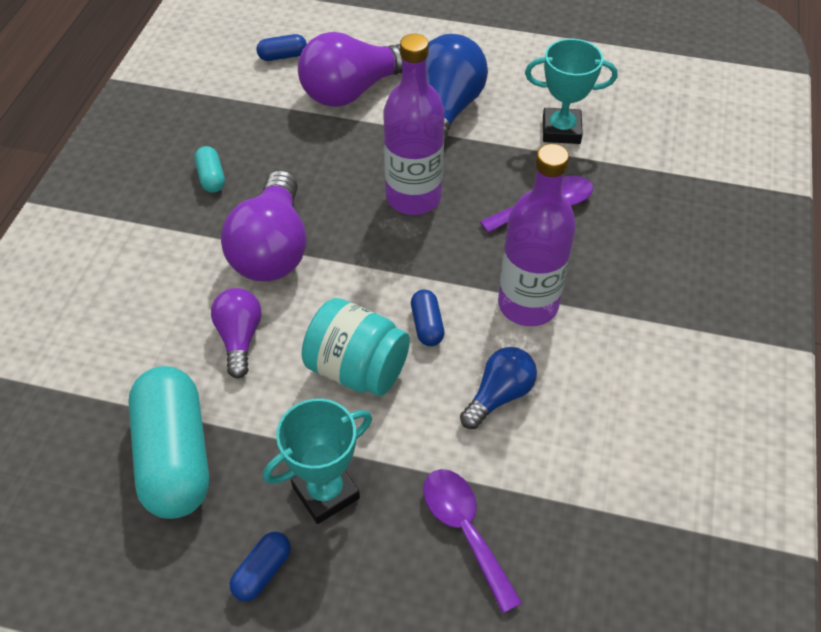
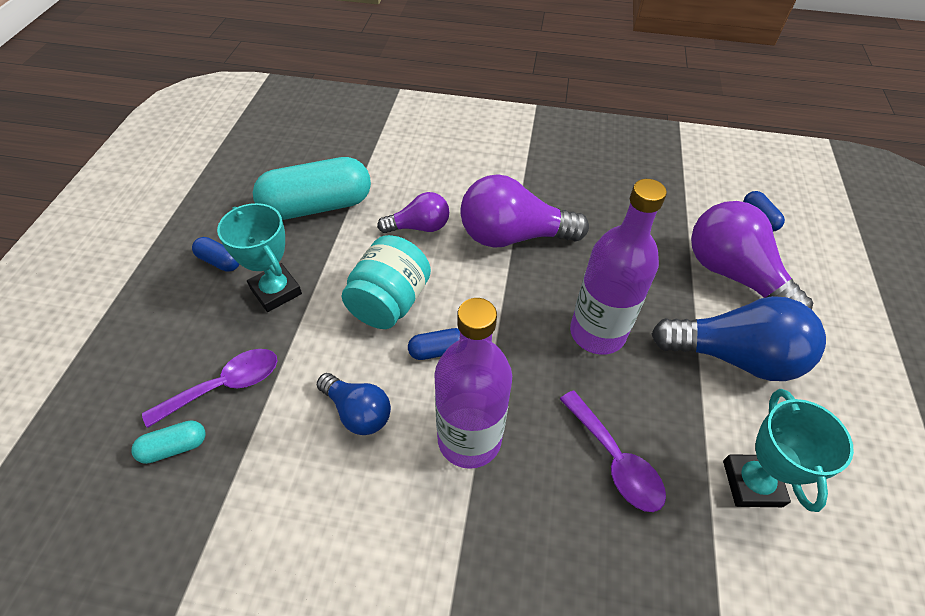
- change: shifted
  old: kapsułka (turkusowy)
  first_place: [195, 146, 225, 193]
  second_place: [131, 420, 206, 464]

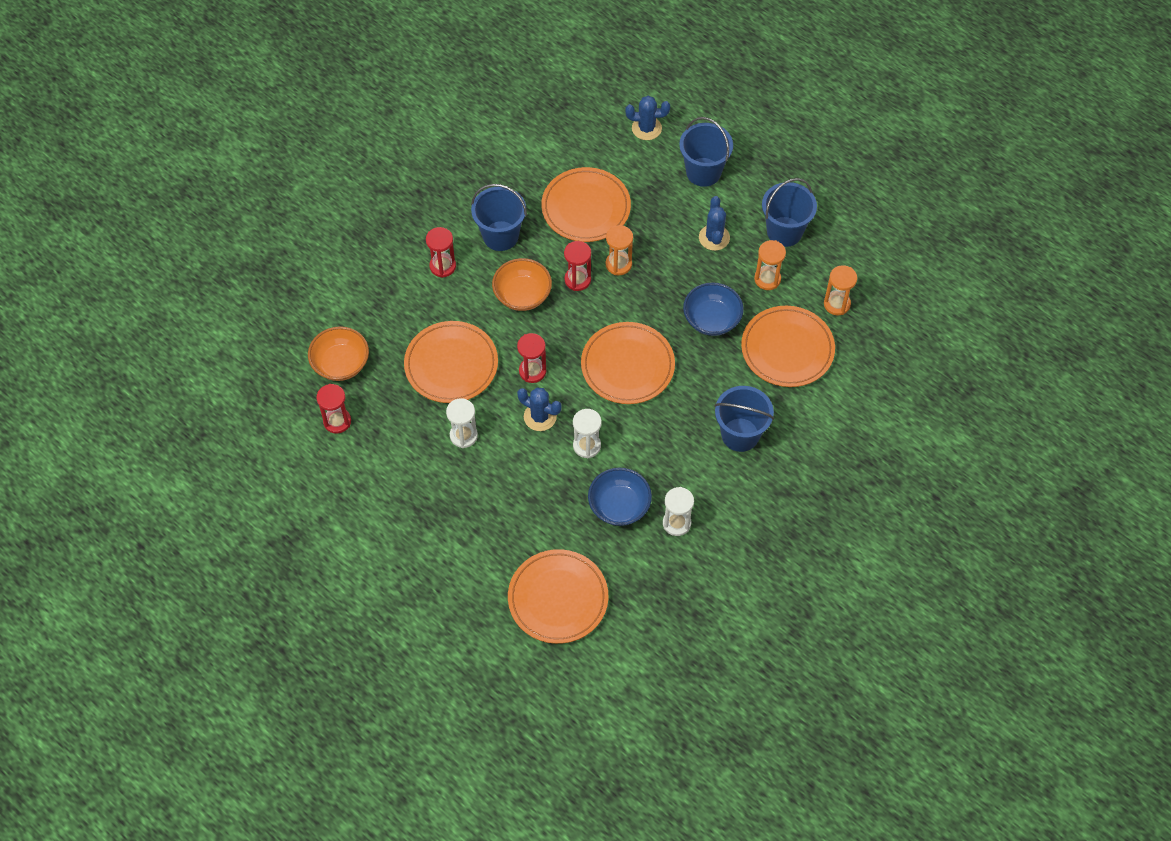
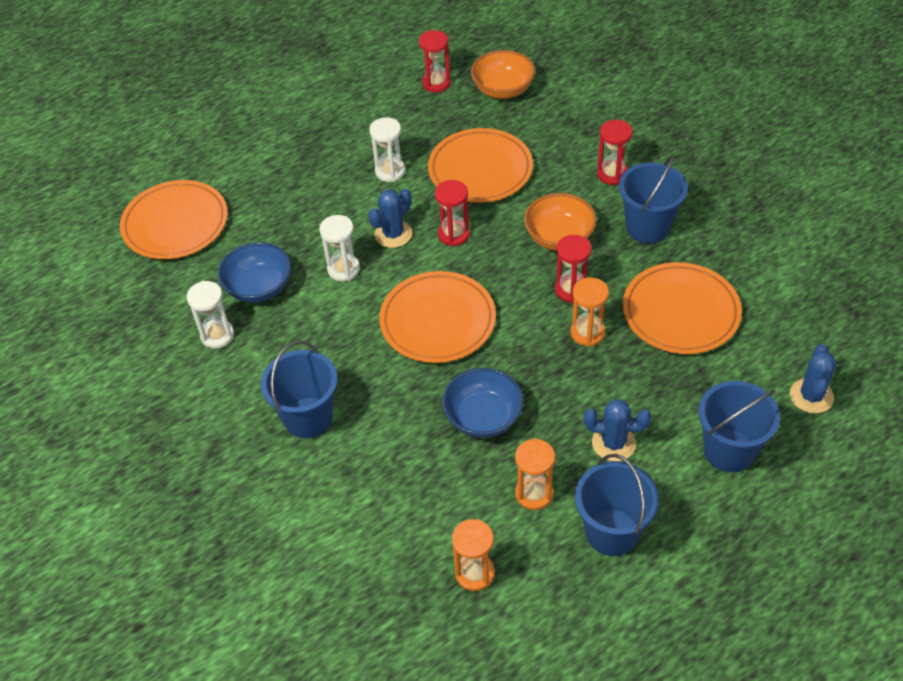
- change: gone
  old: talerz (pomarańczowy)
  first_place: [741, 306, 835, 387]

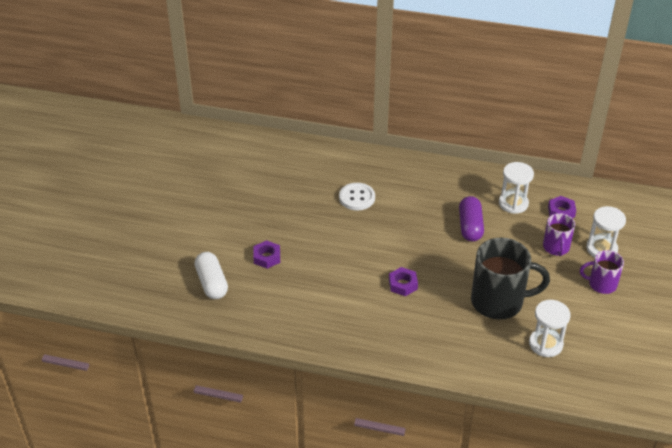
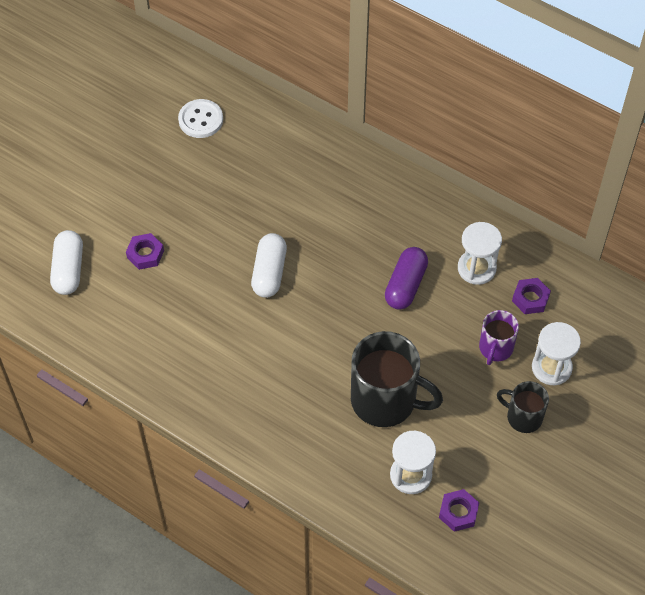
- change: new
  new: kapsułka (biały)
  second_place: [251, 233, 287, 298]
- change: shifted
  old: guzik (biały)
  first_place: [339, 183, 375, 210]
  second_place: [178, 99, 223, 138]
- change: shifted
  old: nakrętka (fioletowy)
  first_place: [389, 267, 418, 296]
  second_place: [439, 489, 479, 532]
- change: repainted
  old: kubek (fioletowy)
  new: kubek (czarny)
  first_place: [580, 250, 624, 294]
  second_place: [497, 381, 549, 433]

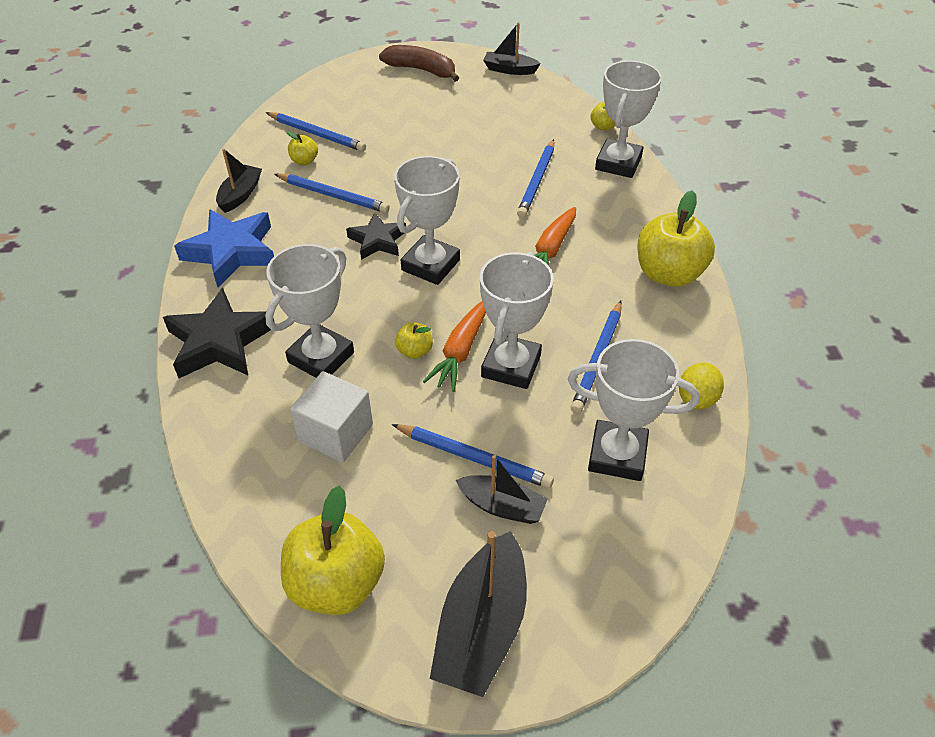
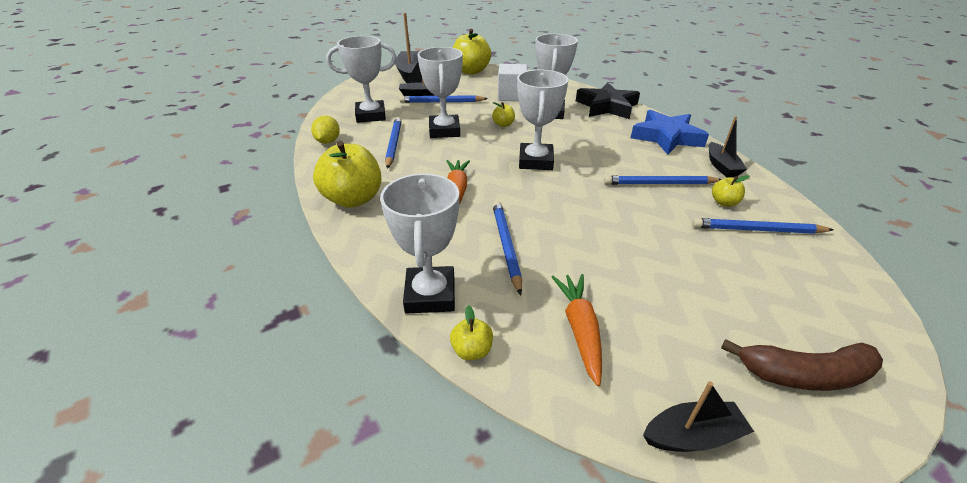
- change: gone
  old: gwiazda (czarny)
  first_place: [346, 212, 406, 260]
- change: shifted
  old: marchewka (pomarańczowy)
  first_place: [423, 301, 486, 392]
  second_place: [552, 274, 602, 386]

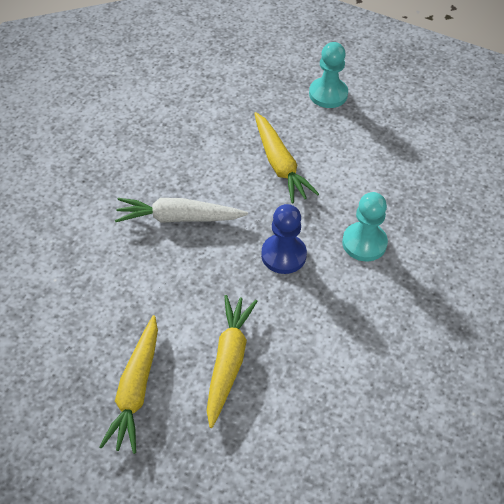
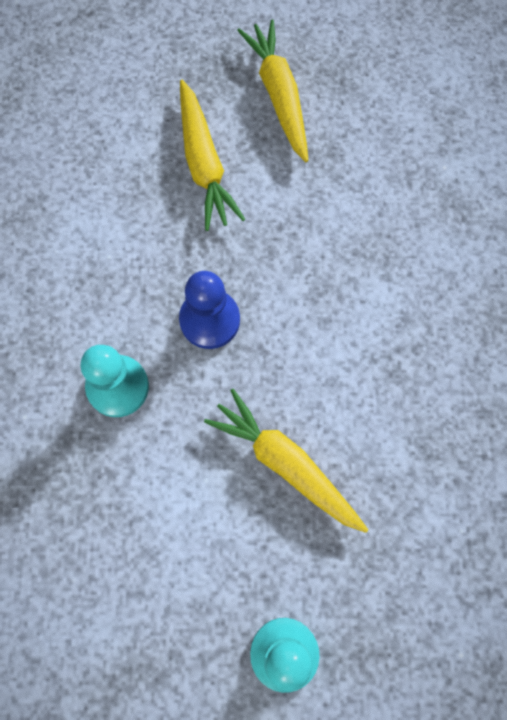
- change: gone
  old: marchewka (biały)
  first_place: [115, 198, 248, 223]

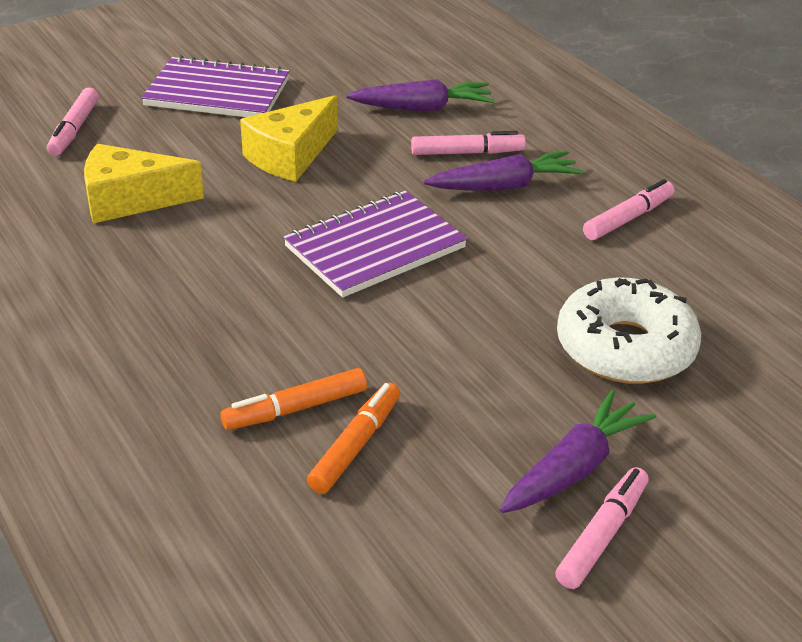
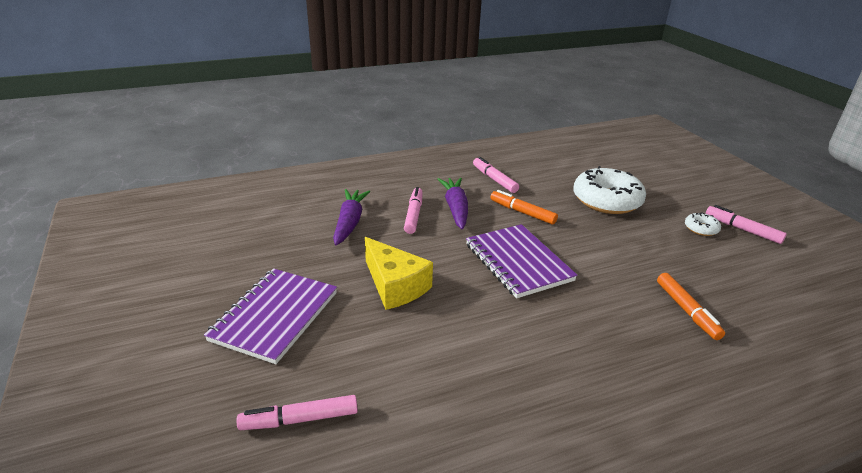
- change: gone
  old: ser (żółty)
  first_place: [84, 144, 204, 224]
- change: shifted
  old: flamaster (pomarańczowy)
  first_place: [307, 383, 400, 494]
  second_place: [490, 190, 558, 225]
- change: swapped
  old: marchewka (fioletowy)
  new: donut (biały)
  first_place: [500, 390, 656, 513]
  second_place: [685, 212, 721, 236]
- change: rotated
  old: flamaster (różowy)
  first_place: [47, 88, 99, 156]
  second_place: [236, 395, 358, 430]
  degrees: 150

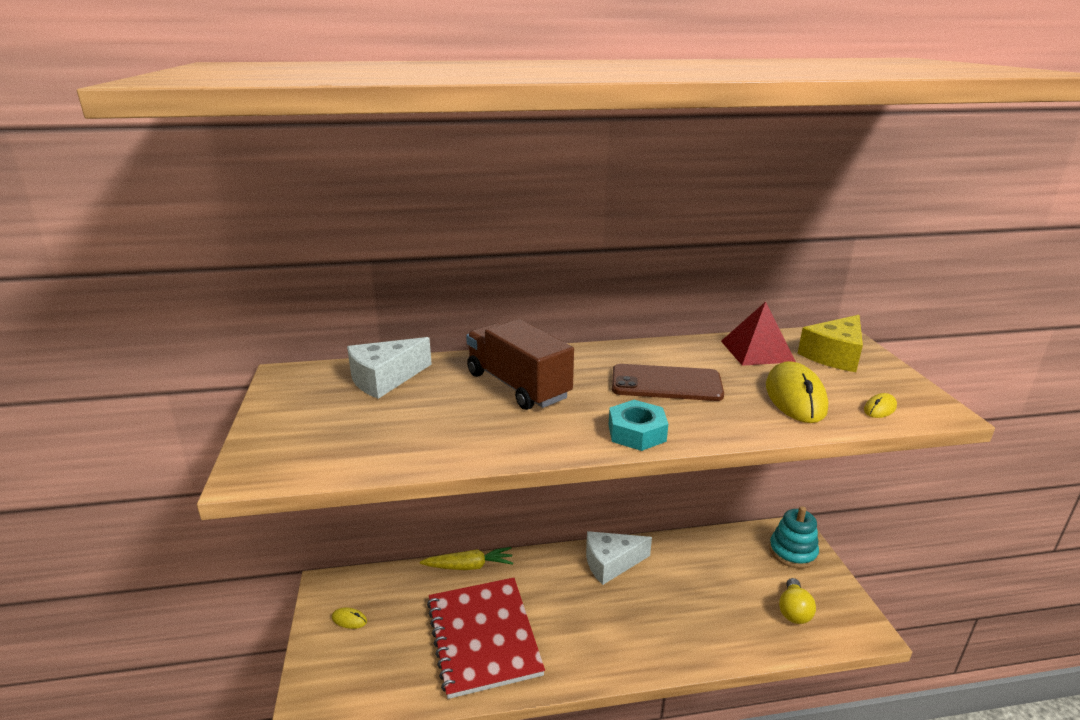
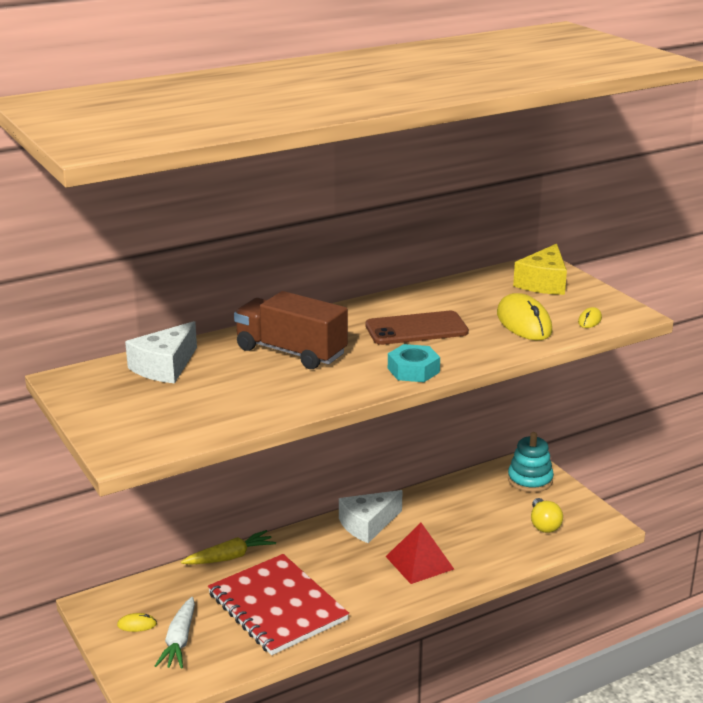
- change: new
  new: marchewka (biały)
  second_place: [155, 597, 195, 669]
- change: shifted
  old: piramida (czerwony)
  first_place: [721, 302, 796, 366]
  second_place: [386, 523, 454, 584]

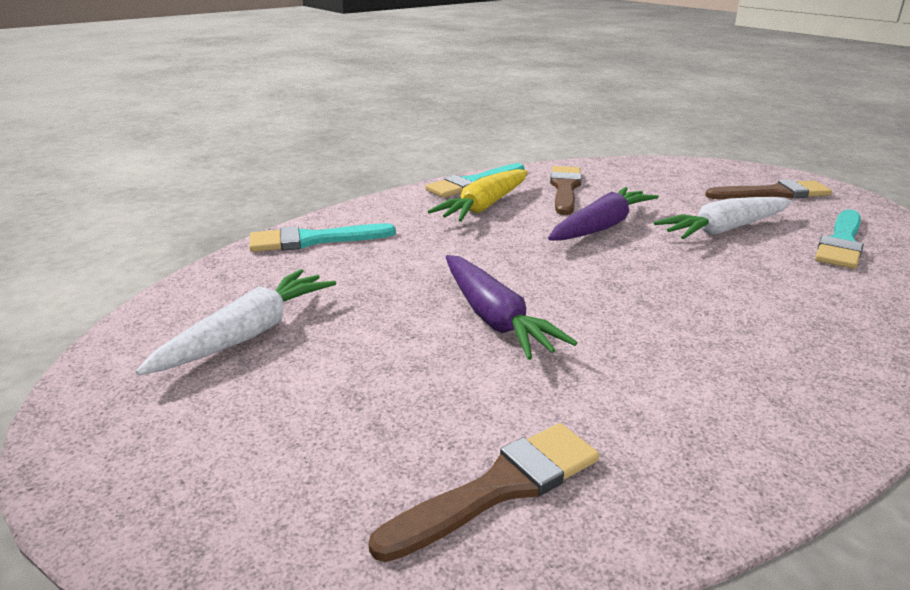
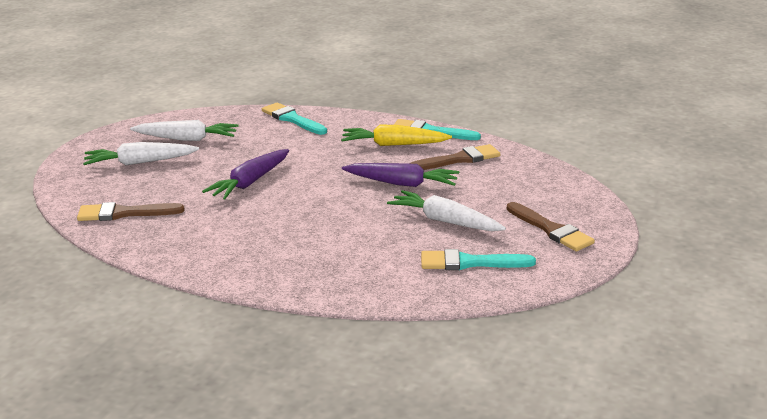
- change: new
  new: marchewka (biały)
  second_place: [83, 142, 199, 165]
- change: rotated
  old: pędzel (brązowy)
  first_place: [368, 423, 599, 562]
  second_place: [77, 202, 185, 221]
  degrees: 150

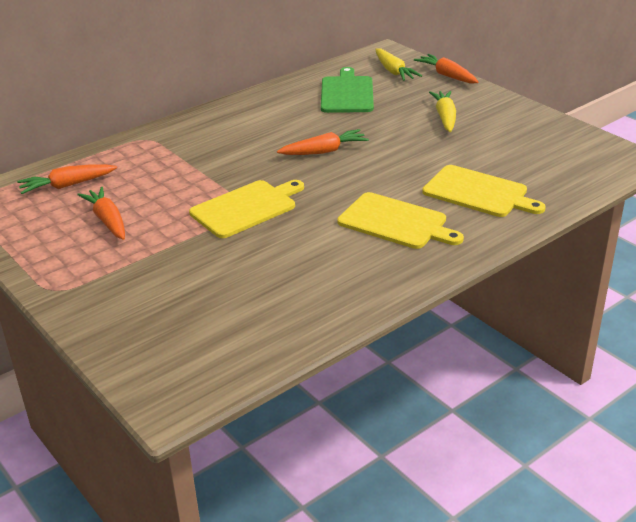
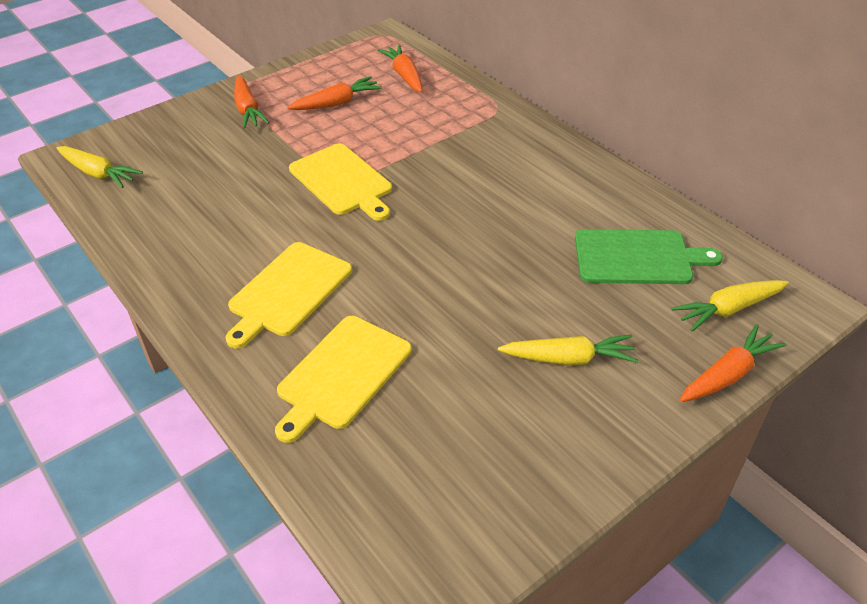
- change: new
  new: marchewka (żółty)
  second_place: [56, 146, 143, 188]
- change: shifted
  old: marchewka (pomarańczowy)
  first_place: [277, 129, 369, 155]
  second_place: [234, 75, 270, 129]

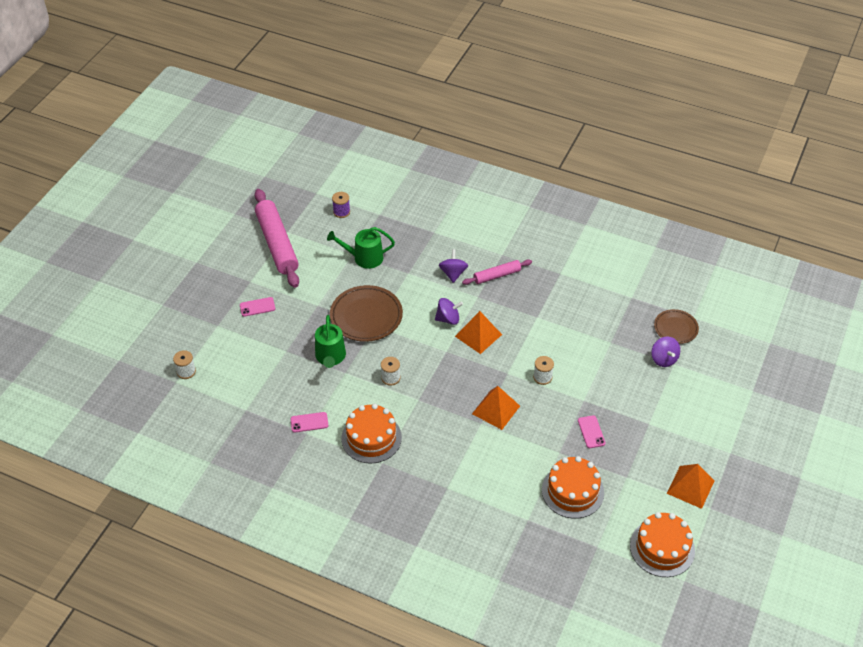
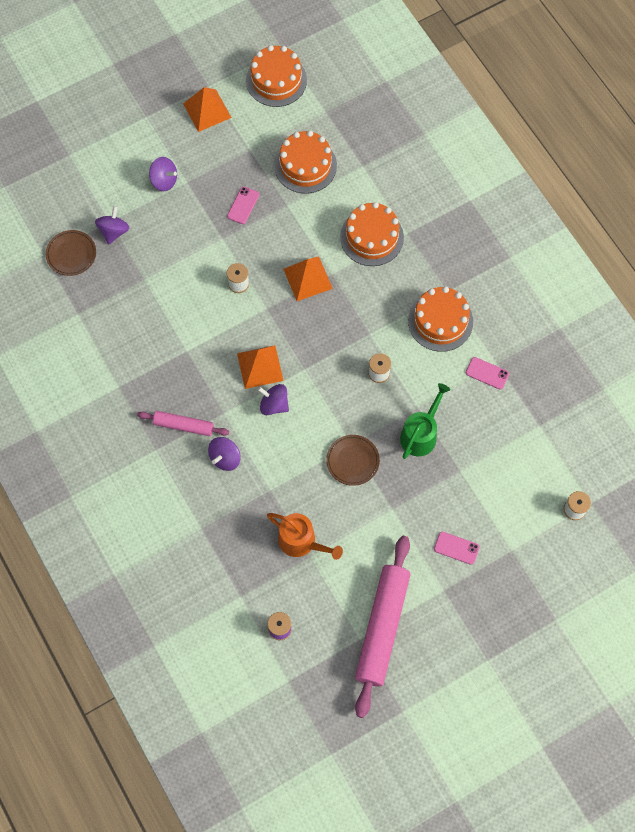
- change: new
  new: bączek (fioletowy)
  second_place: [149, 157, 177, 191]
- change: new
  new: tort (pomarańczowy)
  second_place: [340, 202, 404, 266]
- change: repainted
  old: konewka (zielony)
  new: konewka (pomarańczowy)
  first_place: [327, 227, 395, 269]
  second_place: [267, 513, 343, 560]
- change: scaled
  old: talerz (brązowy)
  first_place: [330, 285, 403, 342]
  second_place: [326, 435, 380, 486]
  factor: 0.6

